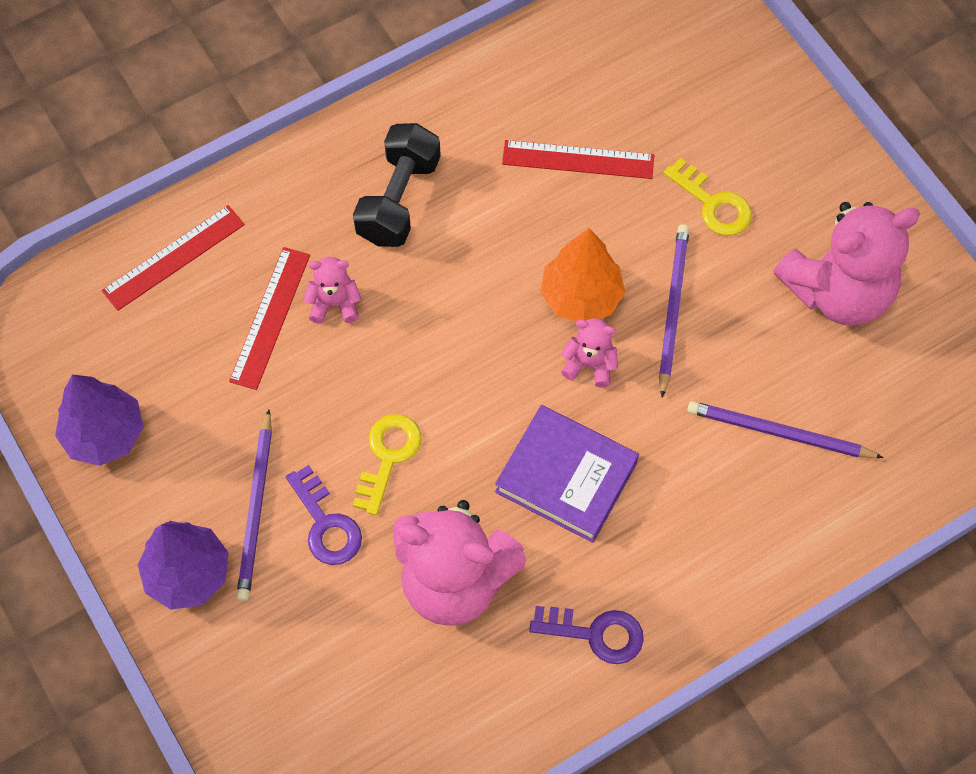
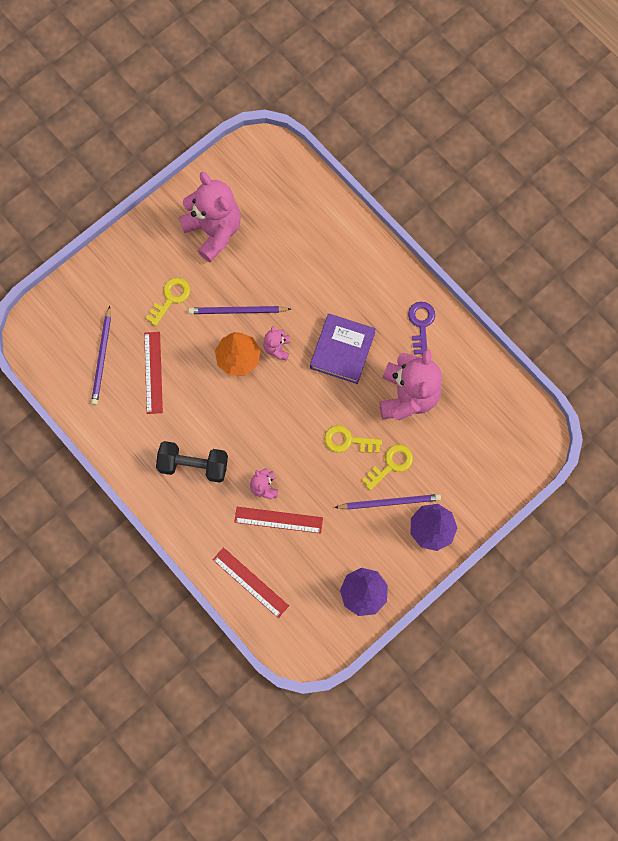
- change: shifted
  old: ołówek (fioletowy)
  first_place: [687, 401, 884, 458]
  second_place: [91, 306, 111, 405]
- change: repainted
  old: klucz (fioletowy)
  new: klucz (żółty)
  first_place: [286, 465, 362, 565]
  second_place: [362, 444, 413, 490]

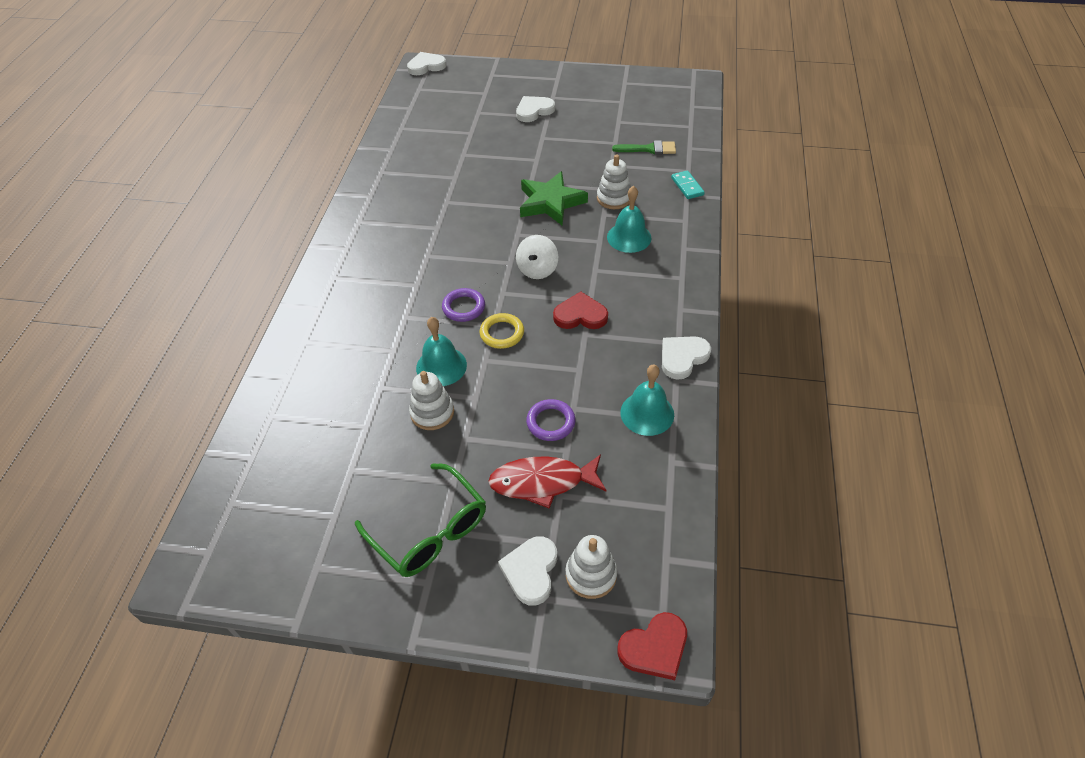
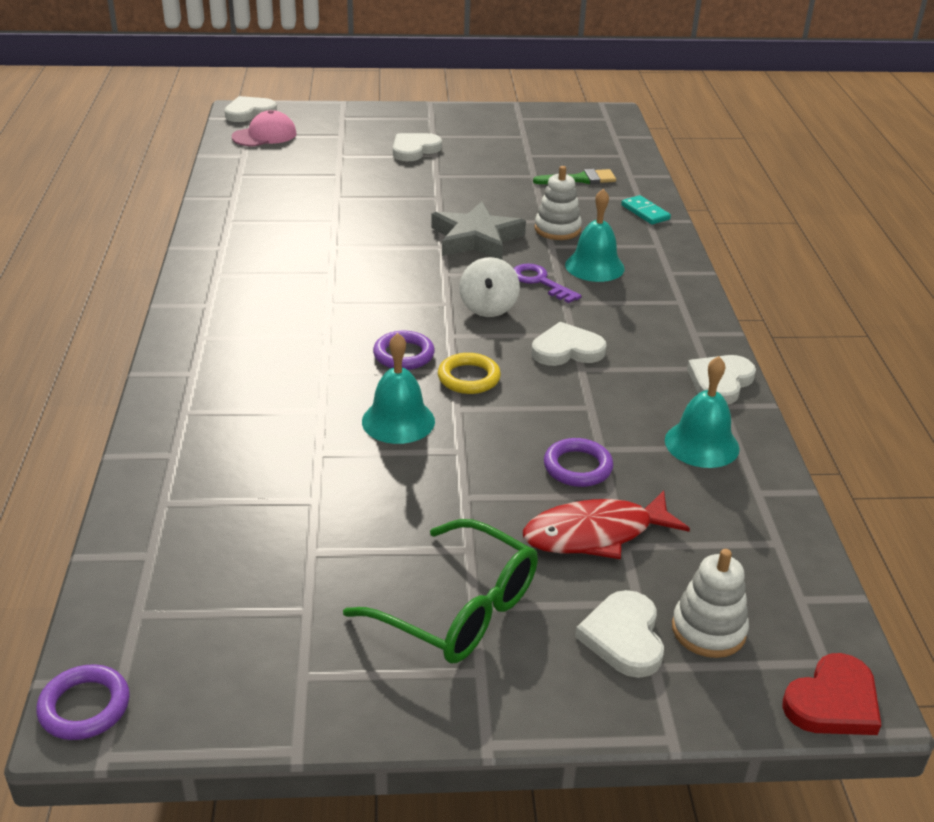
- change: gone
  old: zabawka nakładanka (biały)
  first_place: [409, 371, 454, 430]
- change: new
  new: pierścień (fioletowy)
  second_place: [36, 664, 130, 740]
- change: new
  new: czapka (różowy)
  second_place: [232, 110, 297, 147]
- change: new
  new: klucz (fioletowy)
  second_place: [513, 264, 581, 303]
- change: repainted
  old: gwiazda (zielony)
  new: gwiazda (szary)
  first_place: [520, 171, 588, 225]
  second_place: [431, 202, 526, 260]
- change: repainted
  old: serce (czerwony)
  new: serce (biały)
  first_place: [553, 291, 608, 329]
  second_place: [532, 322, 607, 366]

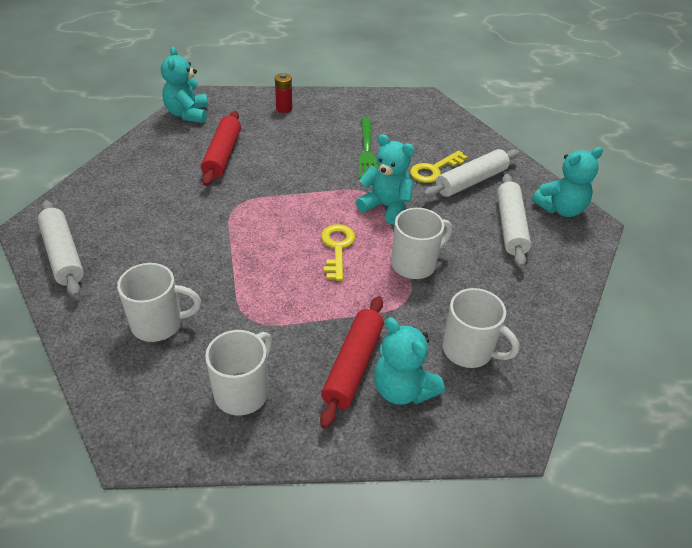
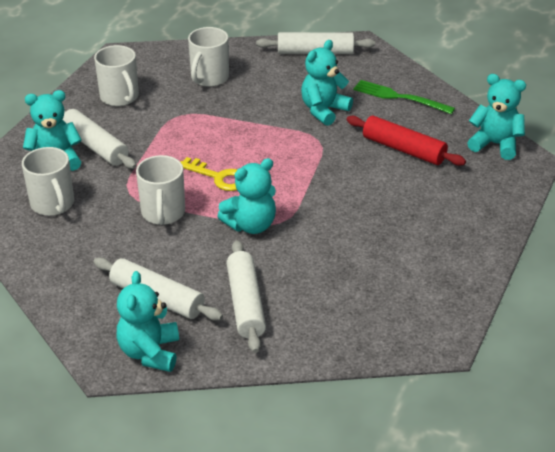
- change: gone
  old: bateria (czerwony)
  first_place: [275, 73, 292, 113]
- change: gone
  old: klucz (żółty)
  first_place: [410, 151, 467, 183]
- change: new
  new: miś (turkusowy)
  second_place: [301, 40, 353, 126]
- change: shifted
  old: widelec (zielony)
  first_place: [358, 118, 377, 179]
  second_place: [353, 80, 455, 114]
- change: repainted
  old: wałek do ciasta (czerwony)
  new: wałek do ciasta (biały)
  first_place: [320, 296, 384, 429]
  second_place: [62, 109, 136, 169]
- change: rotated
  old: kubek (biały)
  first_place: [442, 288, 519, 368]
  second_place: [22, 147, 74, 216]
  degrees: -90

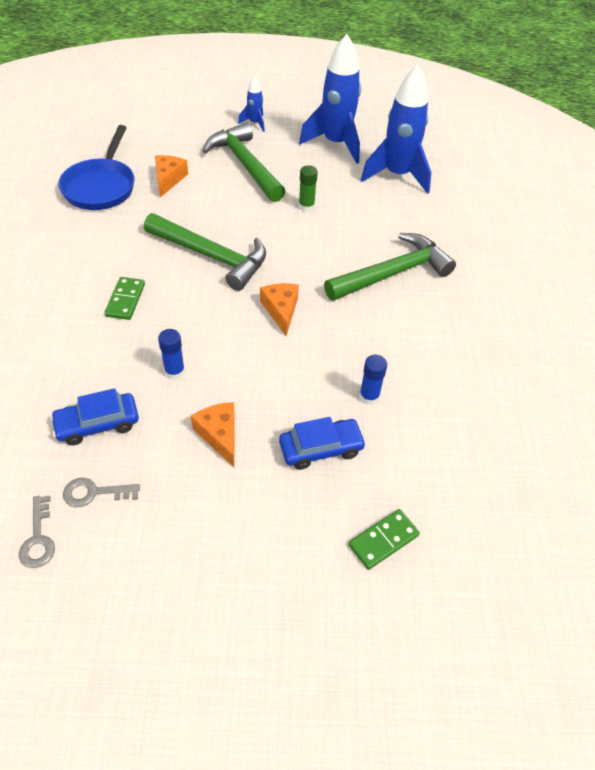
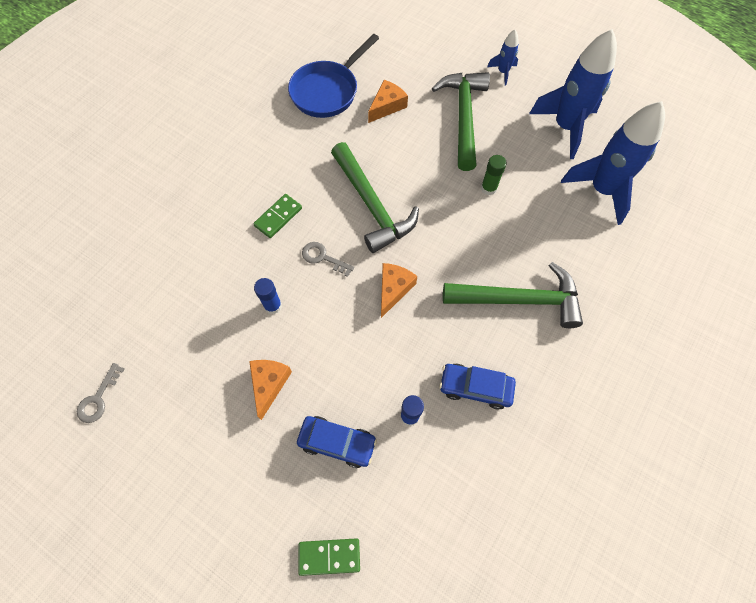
- change: shifted
  old: samochód (niebieski)
  first_place: [50, 388, 139, 445]
  second_place: [439, 364, 516, 409]
- change: shifted
  old: klucz (szary)
  first_place: [63, 478, 140, 507]
  second_place: [302, 242, 354, 277]

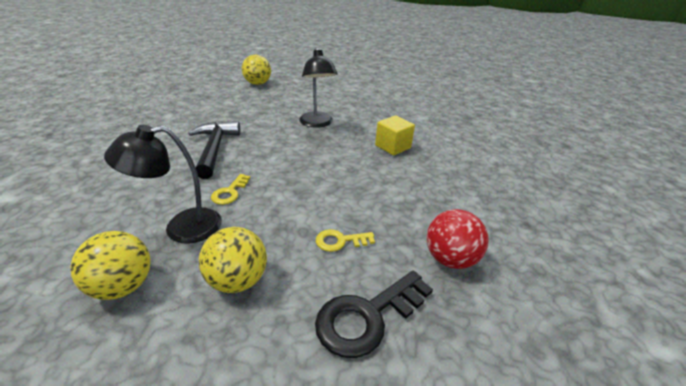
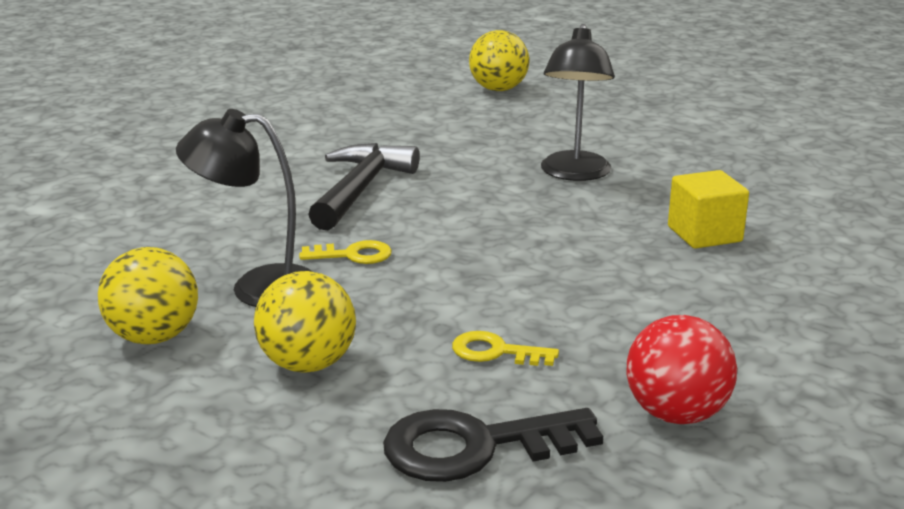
- change: rotated
  old: klucz (żółty)
  first_place: [211, 174, 250, 205]
  second_place: [299, 240, 392, 264]
  degrees: -135

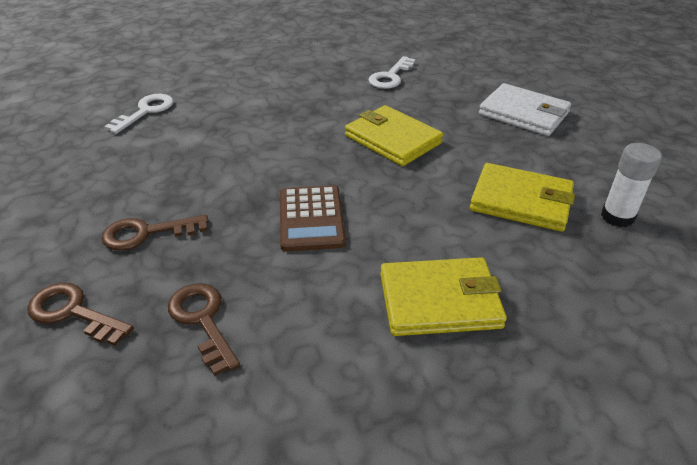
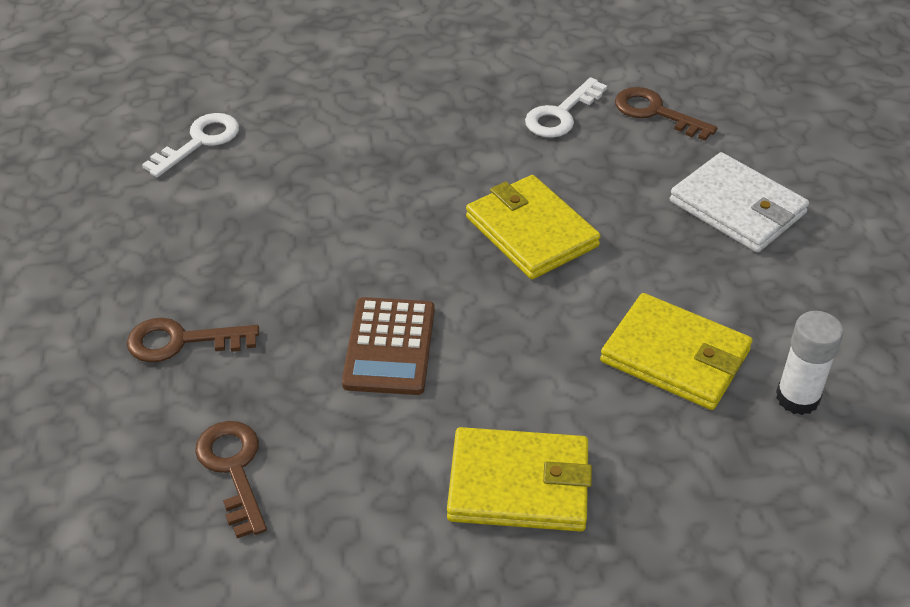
- change: shifted
  old: klucz (brązowy)
  first_place: [27, 283, 134, 346]
  second_place: [615, 87, 717, 141]

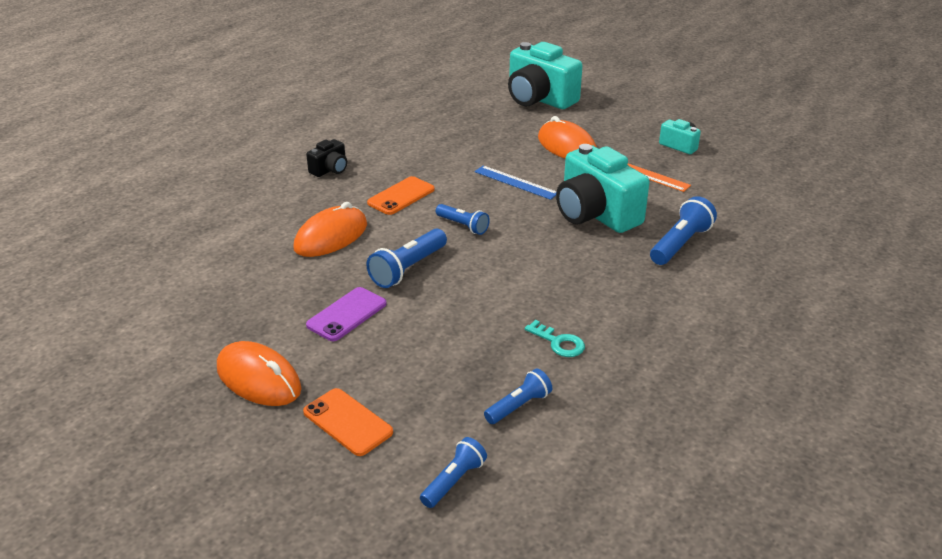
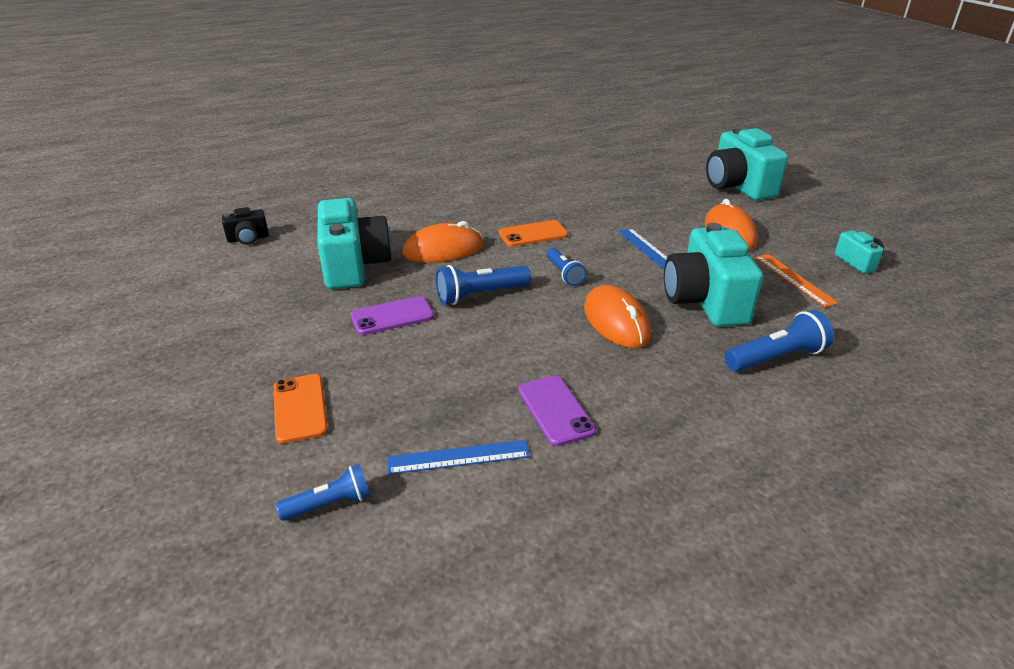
- change: new
  new: aparat fotograficzny (turkusowy)
  second_place: [317, 198, 392, 289]
- change: shifted
  old: myszka (pomarańczowy)
  first_place: [217, 341, 302, 406]
  second_place: [584, 285, 651, 348]
- change: shifted
  old: aparat fotograficzny (czarny)
  first_place: [306, 139, 347, 177]
  second_place: [222, 207, 269, 245]
- change: swapped
  old: latarka (niebieski)
  new: linijka (niebieski)
  first_place: [484, 369, 552, 424]
  second_place: [387, 440, 530, 474]
- change: swapped
  old: klucz (turkusowy)
  new: telefon (fioletowy)
  first_place: [525, 320, 585, 357]
  second_place: [518, 376, 596, 446]

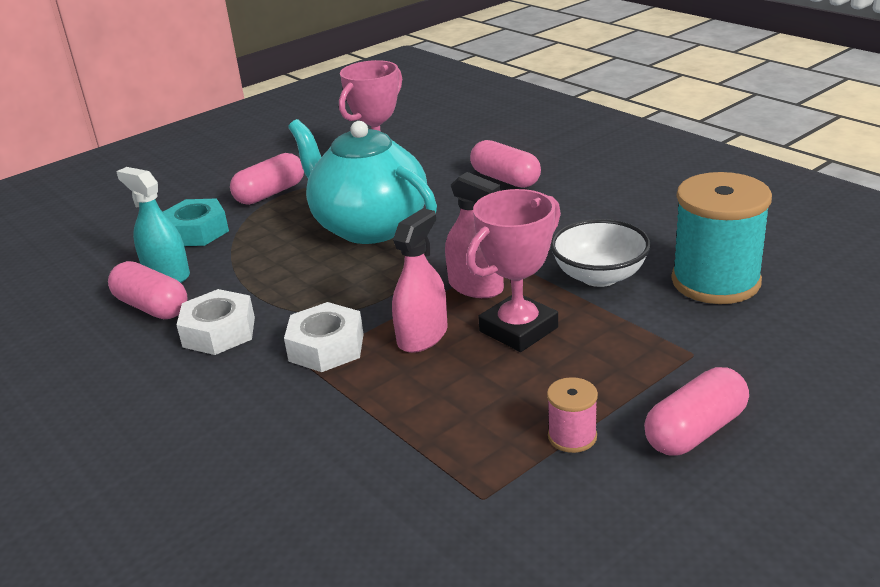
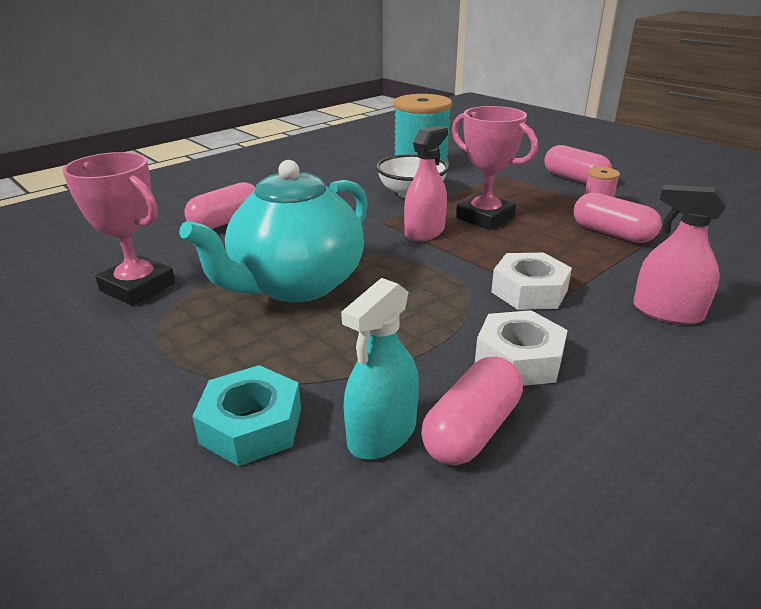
- change: shifted
  old: kapsułka (różowy)
  first_place: [230, 153, 304, 205]
  second_place: [574, 192, 662, 243]
- change: shifted
  old: spryskiwacz (różowy)
  first_place: [392, 208, 448, 353]
  second_place: [633, 185, 727, 325]

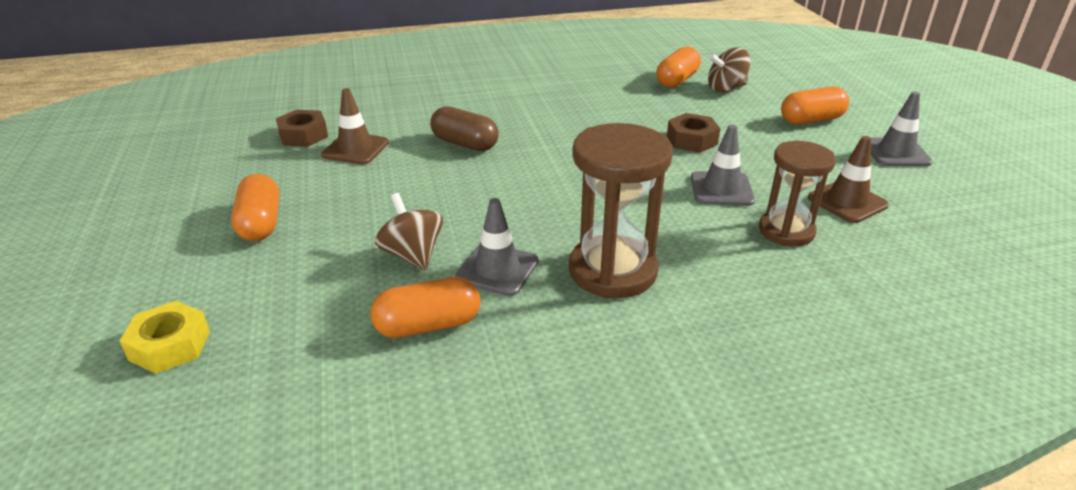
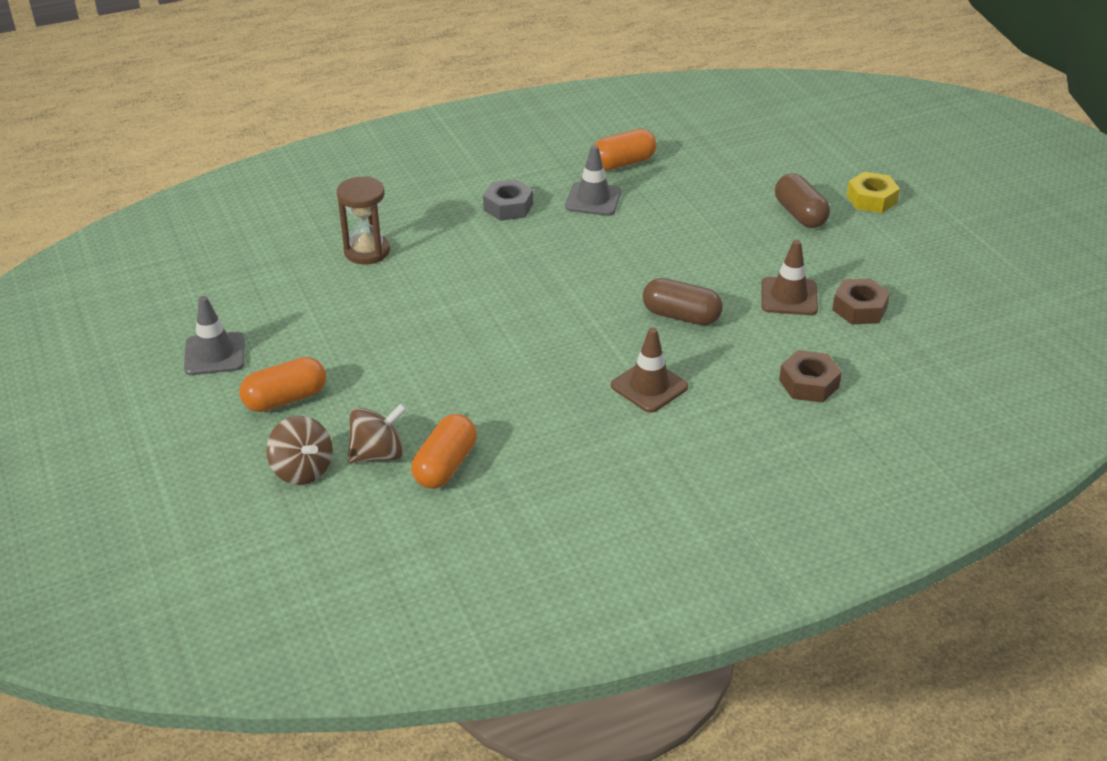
- change: gone
  old: pachołek (szary)
  first_place: [691, 125, 755, 206]
- change: shifted
  old: nakrętka (żółty)
  first_place: [120, 301, 210, 374]
  second_place: [846, 172, 900, 213]
- change: shifted
  old: bączek (brązowy)
  first_place: [375, 193, 443, 271]
  second_place: [266, 416, 333, 485]
- change: shifted
  old: nakrętka (brązowy)
  first_place: [667, 113, 720, 153]
  second_place: [779, 350, 842, 403]
- change: shifted
  old: pachołek (brązowy)
  first_place: [808, 136, 889, 223]
  second_place: [611, 328, 688, 413]
- change: swapped
  old: klepsydra (brązowy)
  new: nakrętka (szary)
  first_place: [569, 123, 672, 298]
  second_place: [483, 179, 533, 221]
- change: repainted
  old: kapsułka (pomarańczowy)
  new: kapsułka (brązowy)
  first_place: [231, 174, 280, 241]
  second_place: [775, 173, 830, 228]

